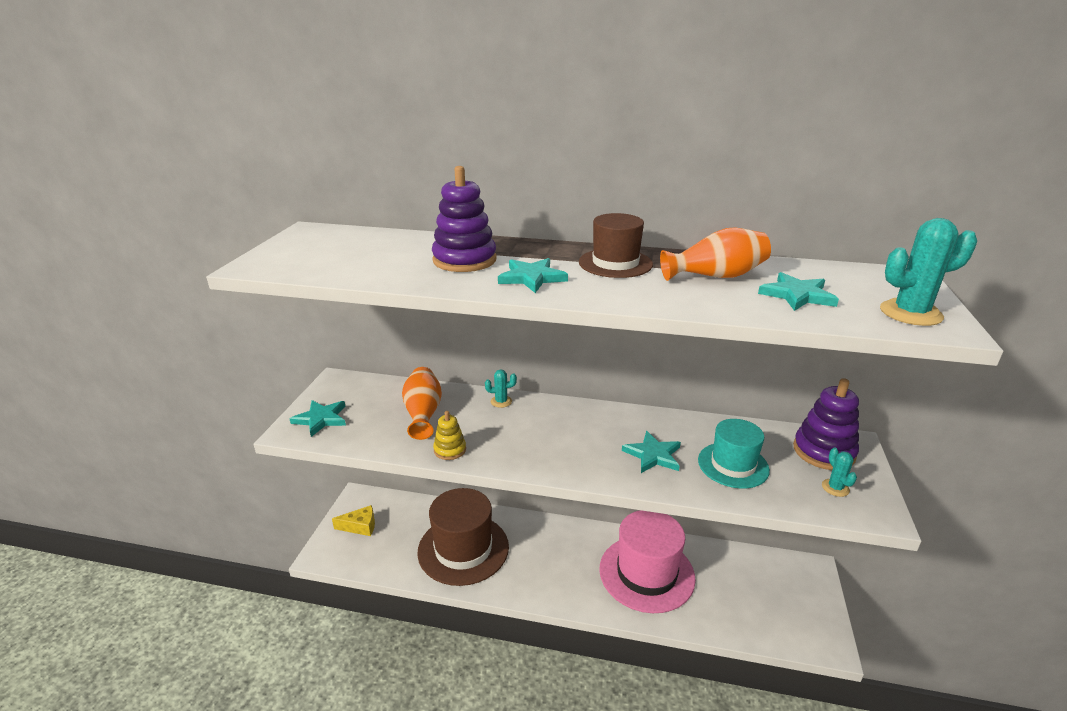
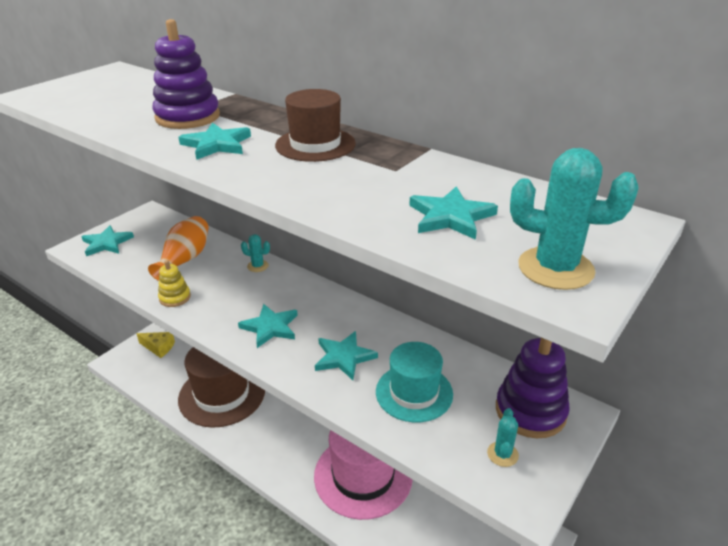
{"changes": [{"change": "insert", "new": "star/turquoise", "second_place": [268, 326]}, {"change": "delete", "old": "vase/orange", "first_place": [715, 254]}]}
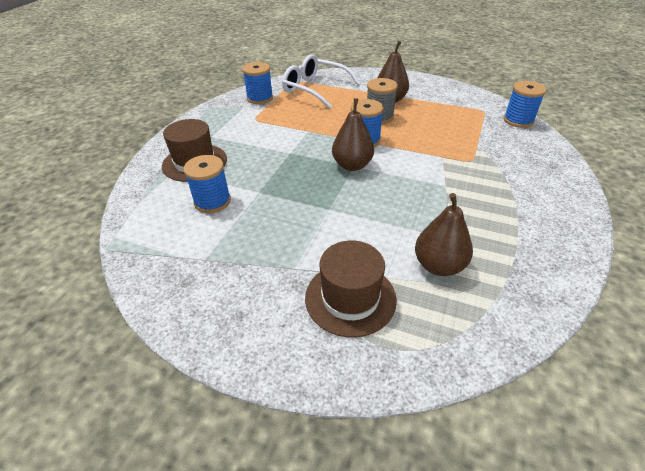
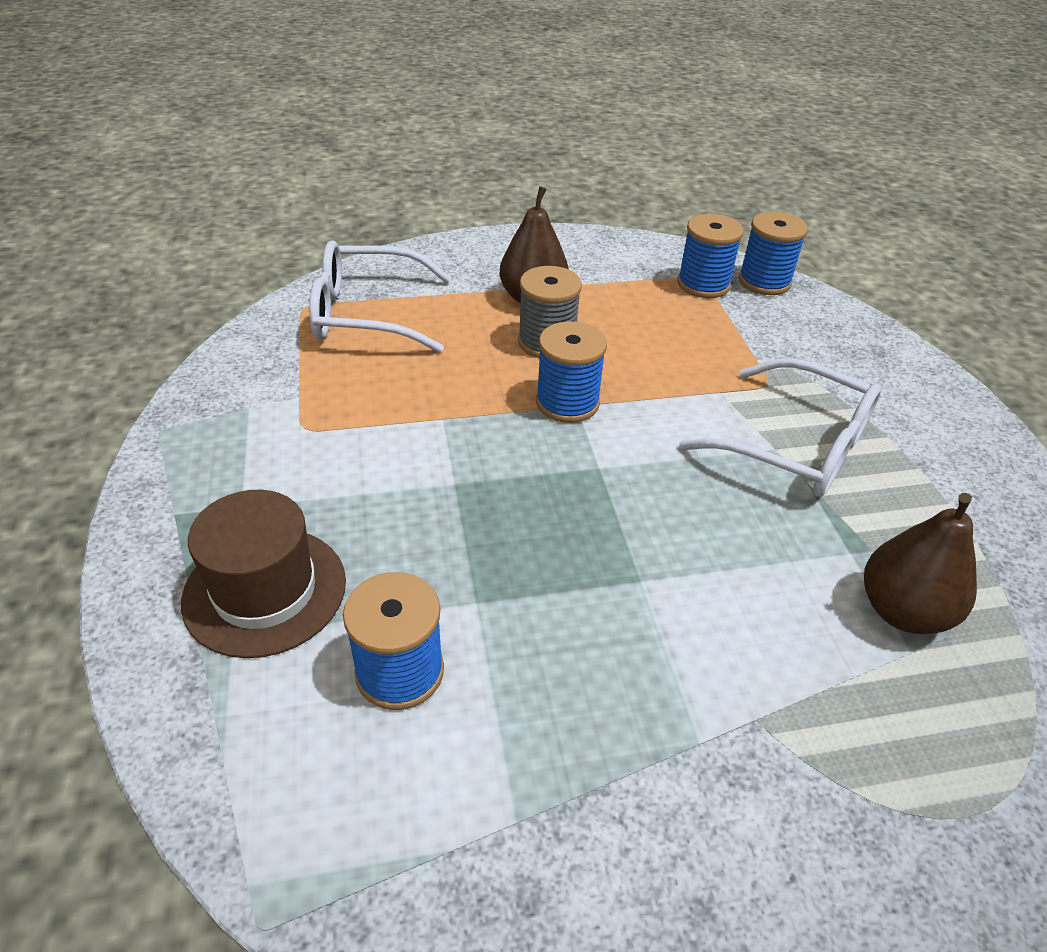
{"changes": [{"change": "move", "old": "spool/blue", "first_place": [257, 83], "second_place": [710, 256]}, {"change": "insert", "new": "glasses/white", "second_place": [780, 427]}, {"change": "delete", "old": "hat/brown", "first_place": [351, 289]}, {"change": "delete", "old": "pear/brown", "first_place": [353, 134]}]}
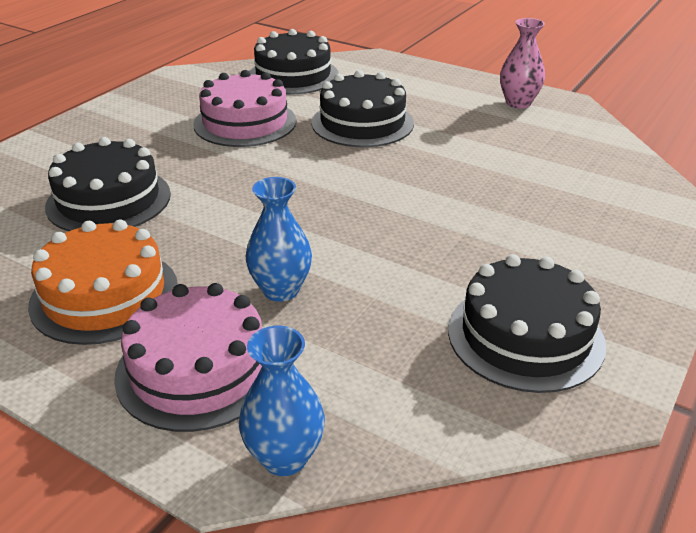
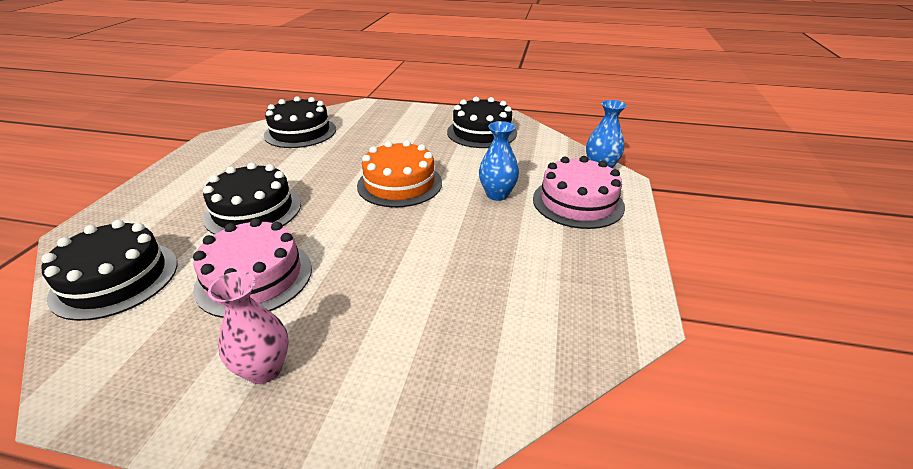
{"changes": [{"change": "move", "old": "vase/pink", "first_place": [522, 63], "second_place": [248, 327]}, {"change": "move", "old": "cake/black", "first_place": [108, 184], "second_place": [300, 122]}, {"change": "move", "old": "cake/orange", "first_place": [103, 282], "second_place": [399, 173]}]}
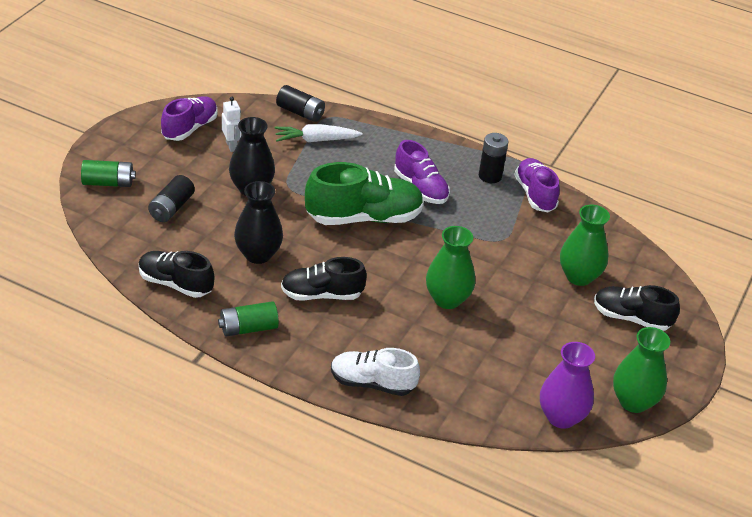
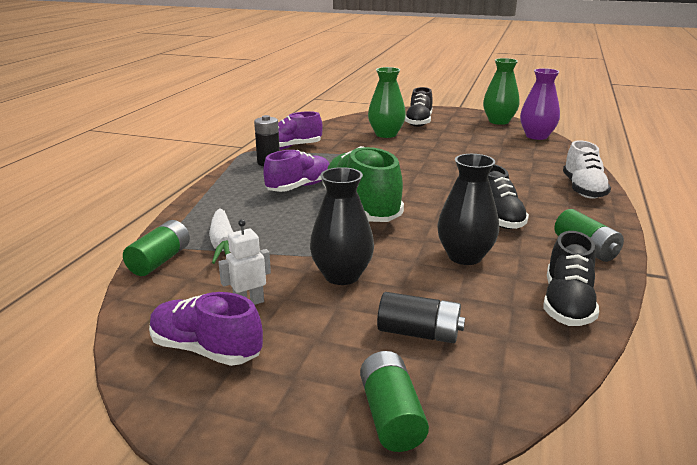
{"changes": [{"change": "recolor", "old": "battery/black", "new": "battery/green", "first_place": [300, 103], "second_place": [156, 248]}, {"change": "delete", "old": "vase/green", "first_place": [450, 267]}]}
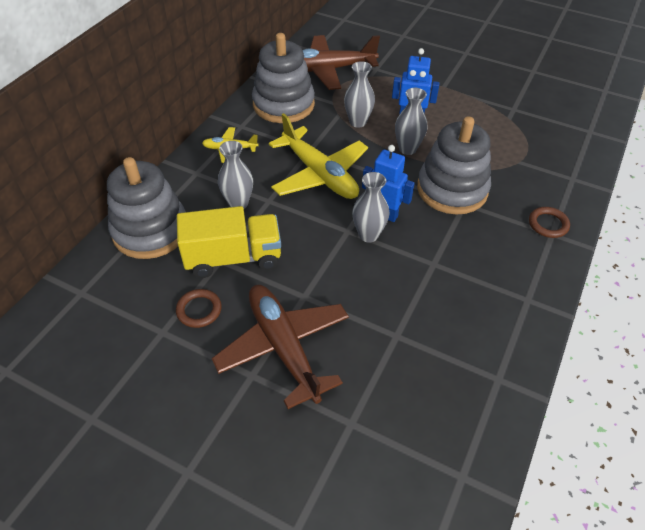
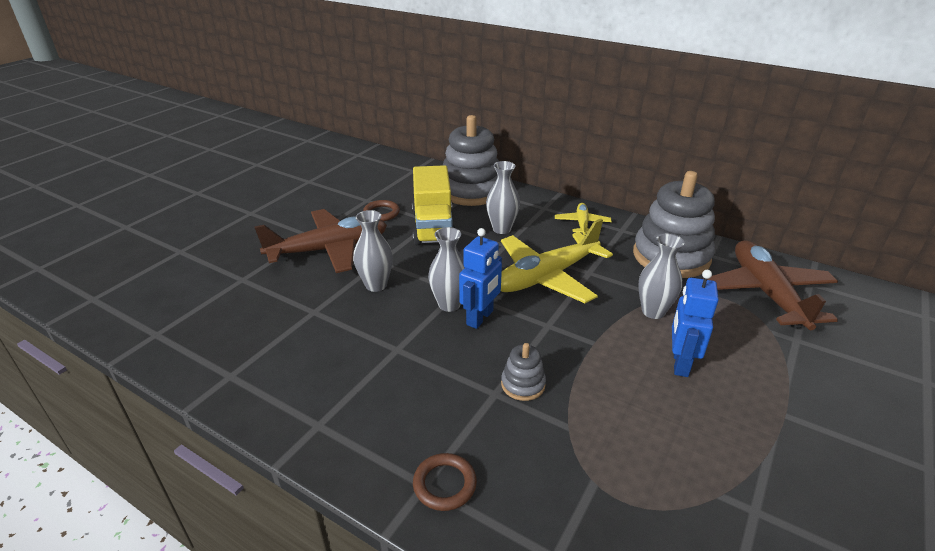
{"changes": [{"change": "move", "old": "vase/grey", "first_place": [411, 121], "second_place": [373, 251]}, {"change": "resize", "old": "stacking toy/grey", "first_place": [454, 165], "second_place": [523, 372], "factor": 0.45}]}
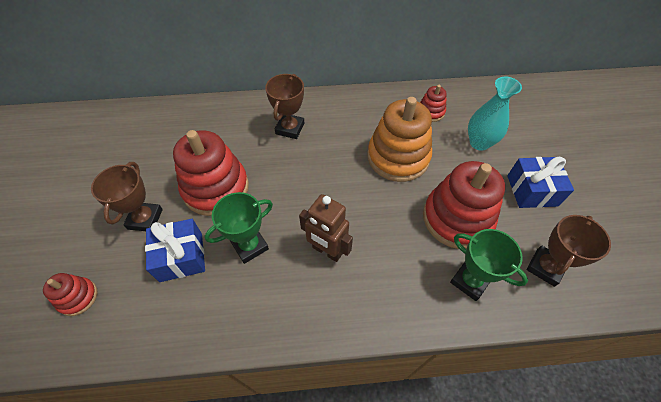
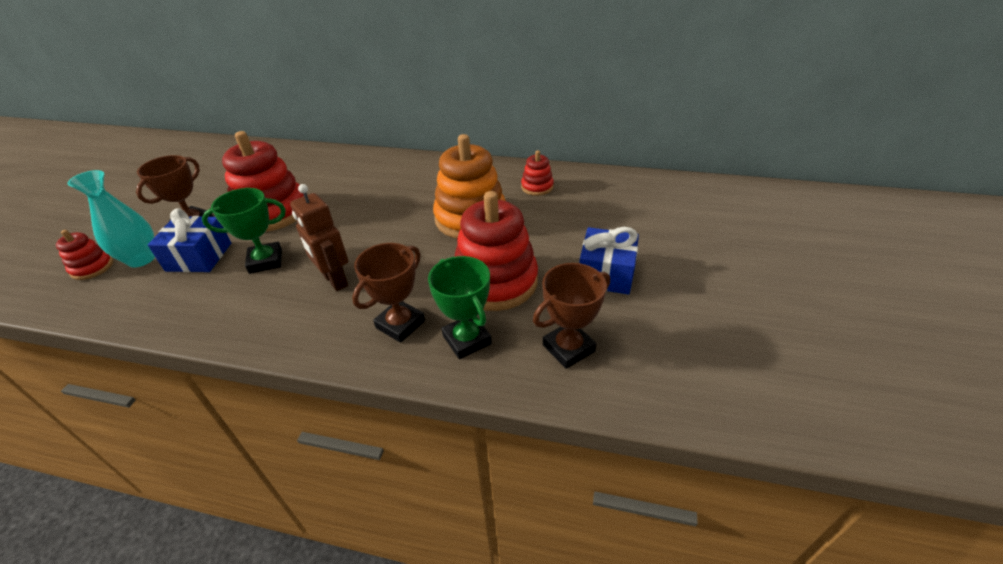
{"changes": [{"change": "move", "old": "vase/turquoise", "first_place": [495, 114], "second_place": [111, 219]}, {"change": "move", "old": "trophy/brown", "first_place": [284, 106], "second_place": [388, 293]}]}
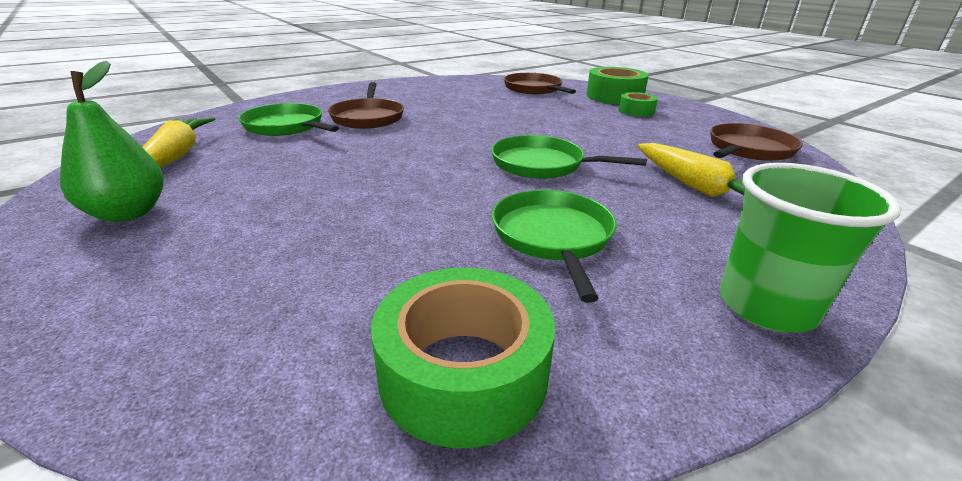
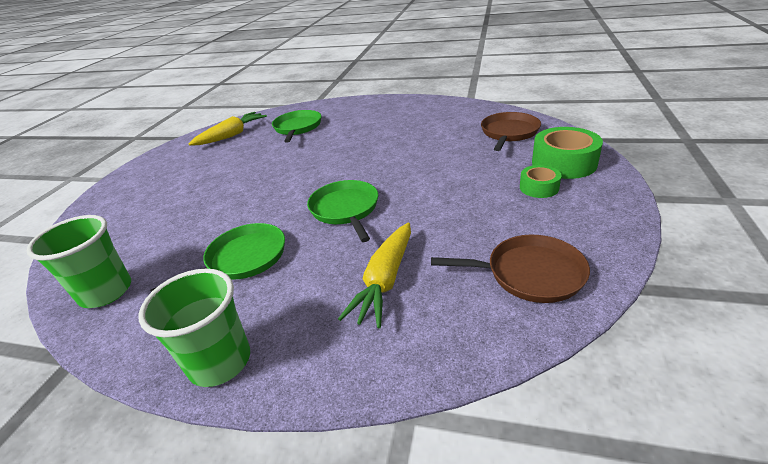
{"changes": [{"change": "replace", "old": "tape/green", "new": "cup/green", "first_place": [463, 358], "second_place": [78, 261]}, {"change": "delete", "old": "pear/green", "first_place": [112, 141]}, {"change": "delete", "old": "pan/brown", "first_place": [366, 105]}]}
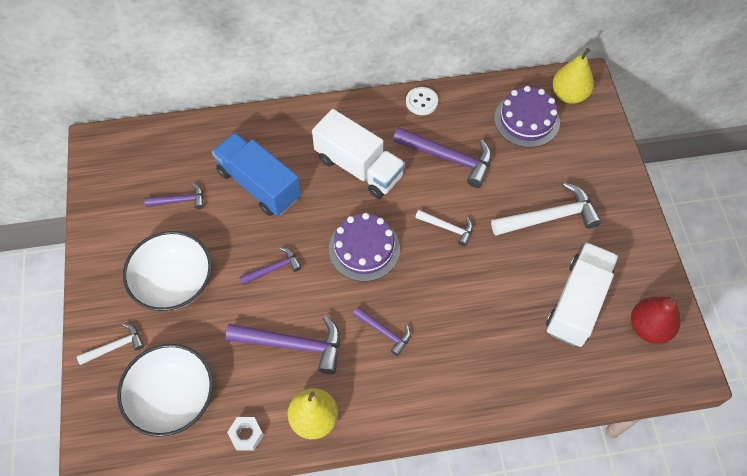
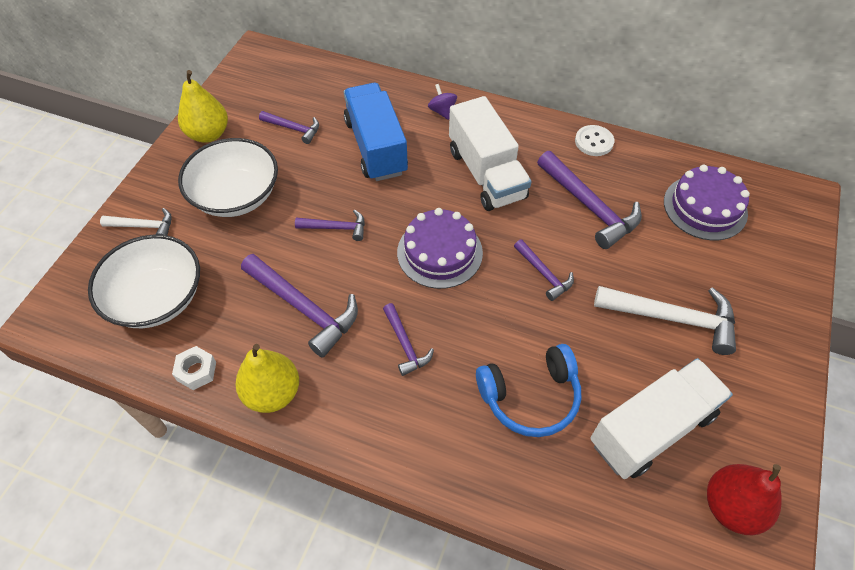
{"changes": [{"change": "move", "old": "pear/yellow", "first_place": [573, 76], "second_place": [203, 106]}, {"change": "insert", "new": "spinning top/purple", "second_place": [442, 102]}, {"change": "insert", "new": "headphones/blue", "second_place": [528, 390]}, {"change": "recolor", "old": "hammer/white", "new": "hammer/purple", "first_place": [444, 228], "second_place": [544, 270]}]}
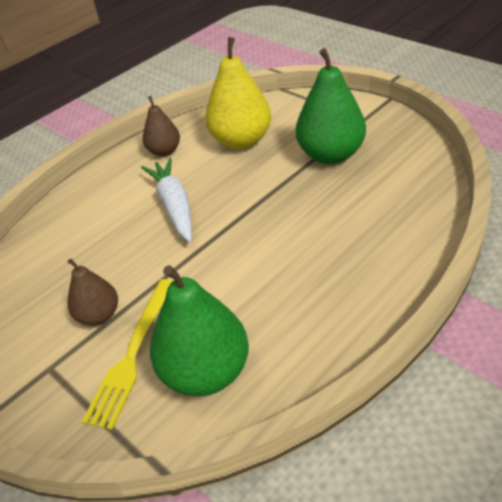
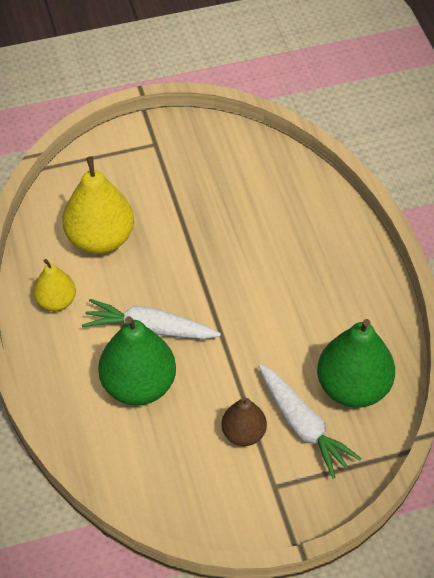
{"changes": [{"change": "recolor", "old": "pear/brown", "new": "pear/yellow", "first_place": [161, 126], "second_place": [54, 285]}, {"change": "move", "old": "pear/green", "first_place": [331, 106], "second_place": [137, 360]}, {"change": "replace", "old": "fork/yellow", "new": "carrot/white", "first_place": [127, 354], "second_place": [310, 421]}]}
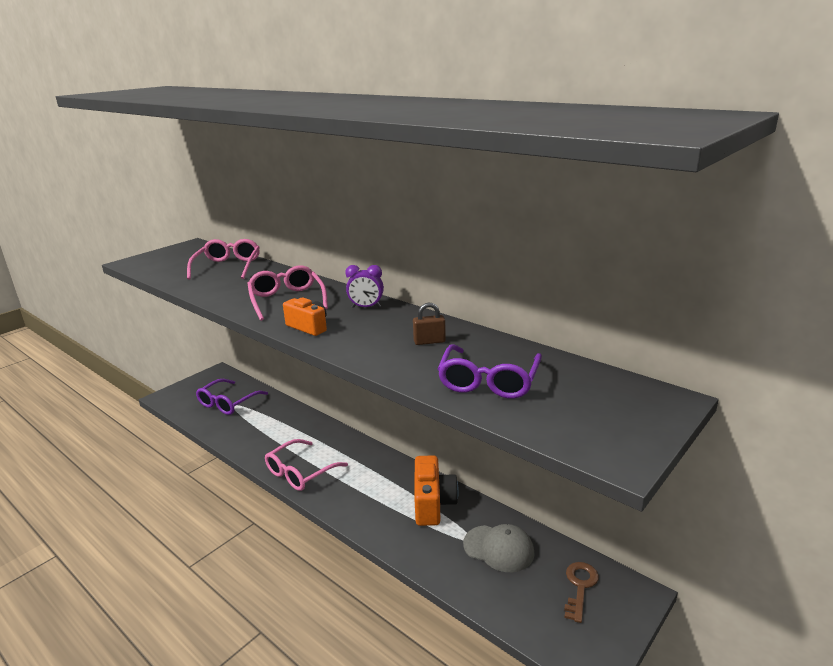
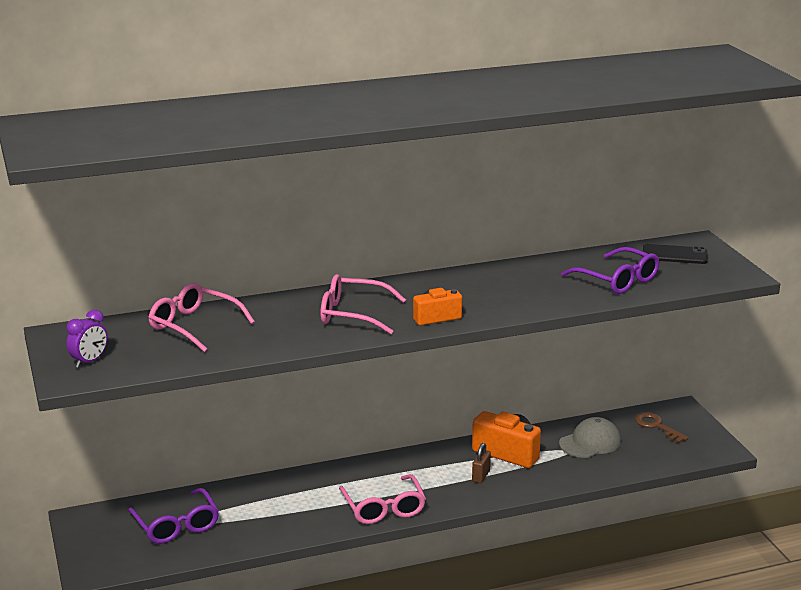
{"changes": [{"change": "move", "old": "clock/purple", "first_place": [364, 286], "second_place": [87, 339]}, {"change": "move", "old": "padlock/brown", "first_place": [429, 324], "second_place": [481, 463]}, {"change": "insert", "new": "phone/black", "second_place": [675, 254]}]}
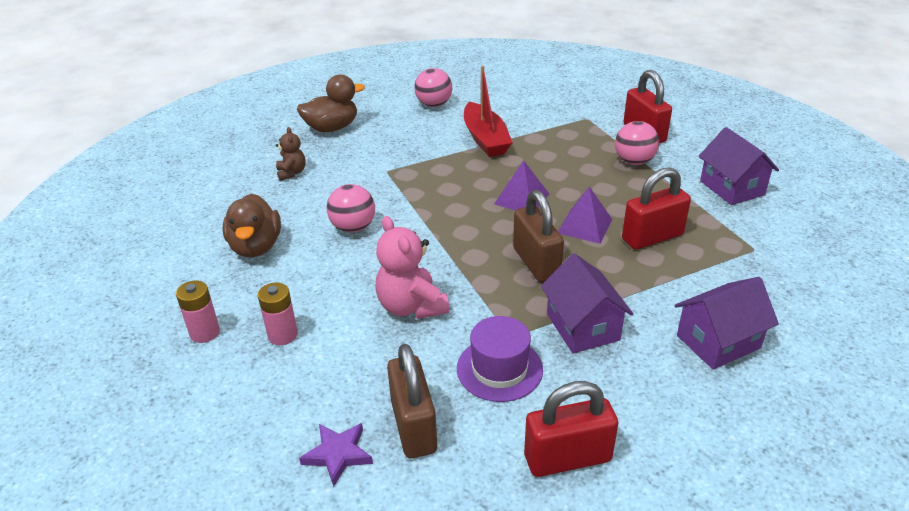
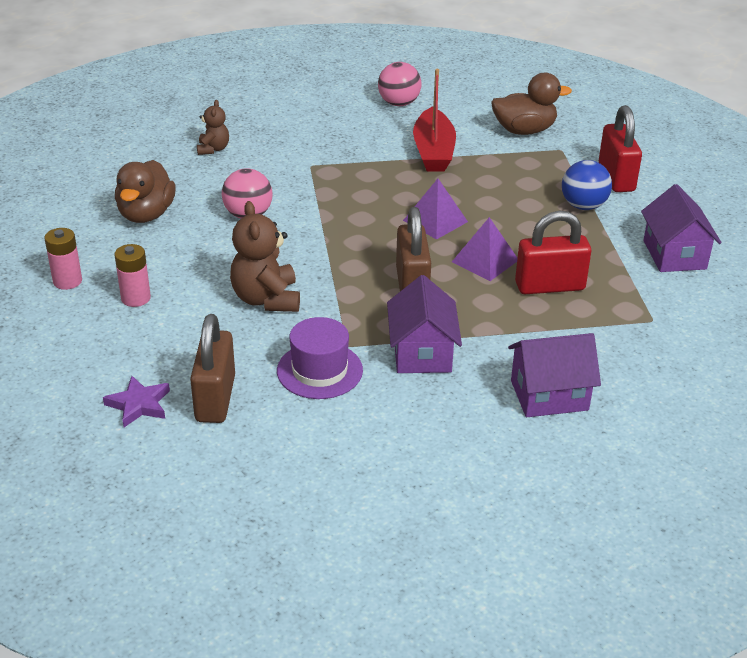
{"changes": [{"change": "recolor", "old": "teddy bear/pink", "new": "teddy bear/brown", "first_place": [412, 267], "second_place": [265, 256]}, {"change": "move", "old": "duck/brown", "first_place": [331, 103], "second_place": [531, 104]}, {"change": "recolor", "old": "ball/pink", "new": "ball/blue", "first_place": [637, 143], "second_place": [587, 185]}, {"change": "delete", "old": "padlock/red", "first_place": [571, 429]}]}
